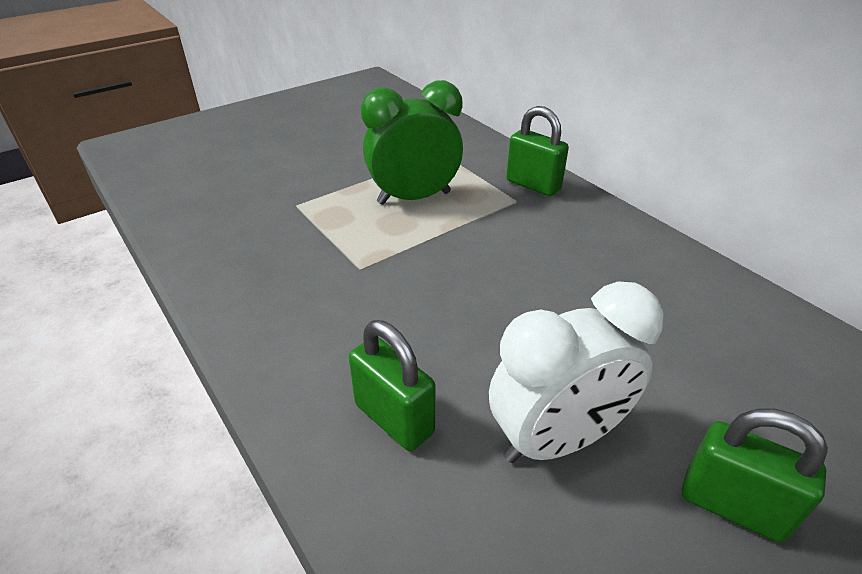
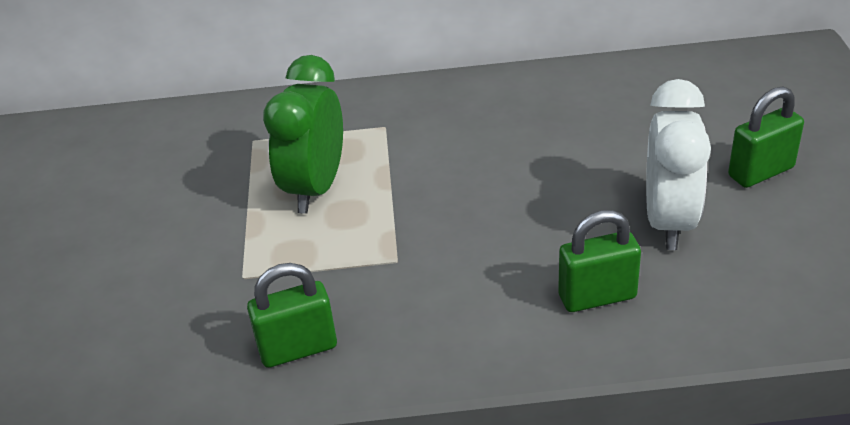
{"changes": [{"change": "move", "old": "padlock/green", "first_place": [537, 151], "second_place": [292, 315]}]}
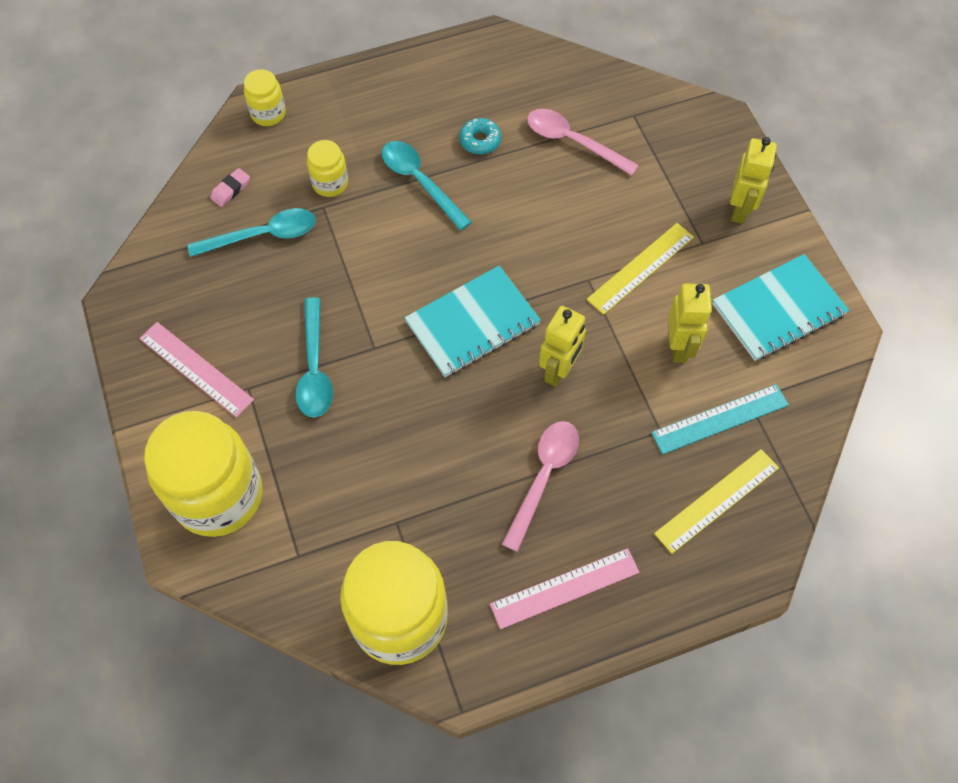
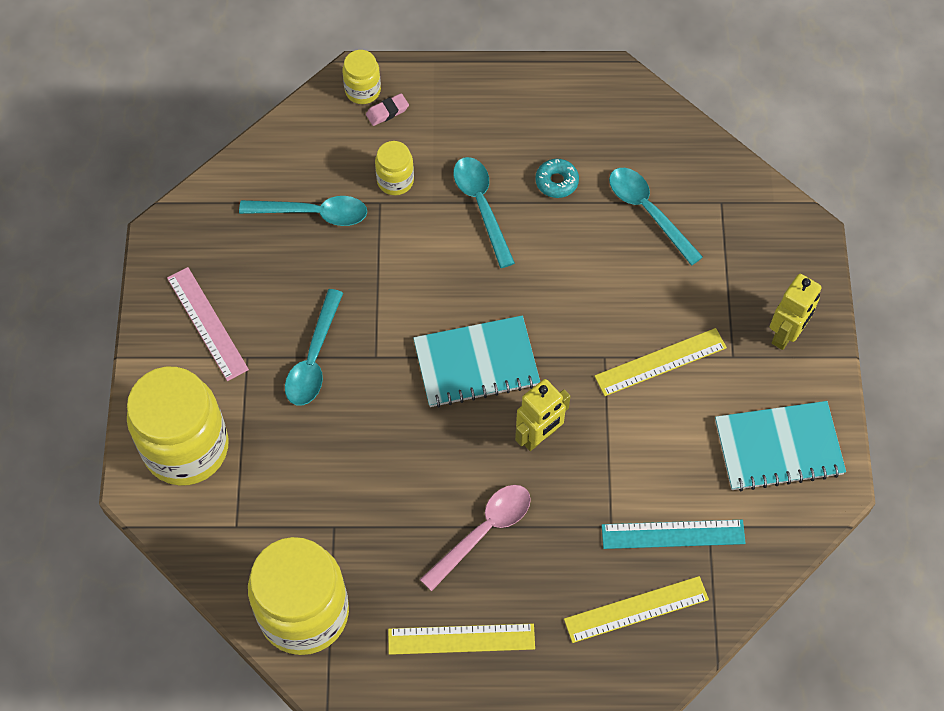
{"changes": [{"change": "move", "old": "eraser/pink", "first_place": [230, 187], "second_place": [387, 109]}, {"change": "recolor", "old": "ruler/pink", "new": "ruler/yellow", "first_place": [565, 588], "second_place": [461, 639]}, {"change": "recolor", "old": "spoon/pink", "new": "spoon/turquoise", "first_place": [583, 142], "second_place": [656, 217]}, {"change": "delete", "old": "robot/yellow", "first_place": [690, 323]}]}
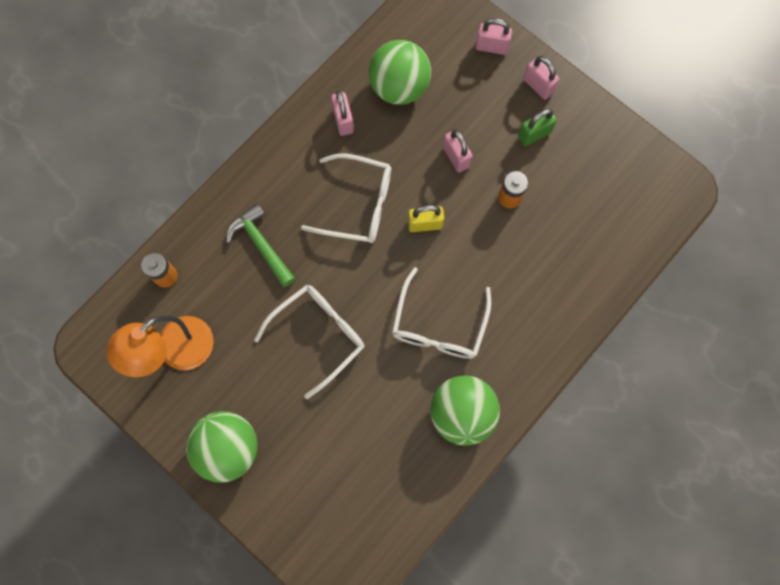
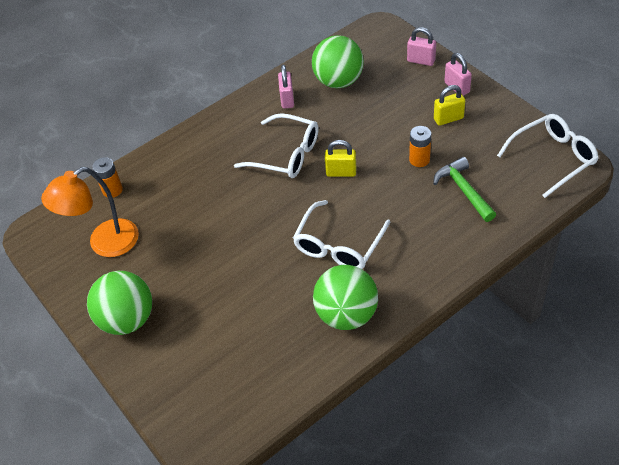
{"changes": [{"change": "move", "old": "hammer/green", "first_place": [260, 245], "second_place": [464, 189]}, {"change": "recolor", "old": "padlock/green", "new": "padlock/yellow", "first_place": [537, 127], "second_place": [449, 105]}, {"change": "move", "old": "glasses/white", "first_place": [309, 342], "second_place": [548, 156]}, {"change": "delete", "old": "padlock/pink", "first_place": [458, 151]}]}
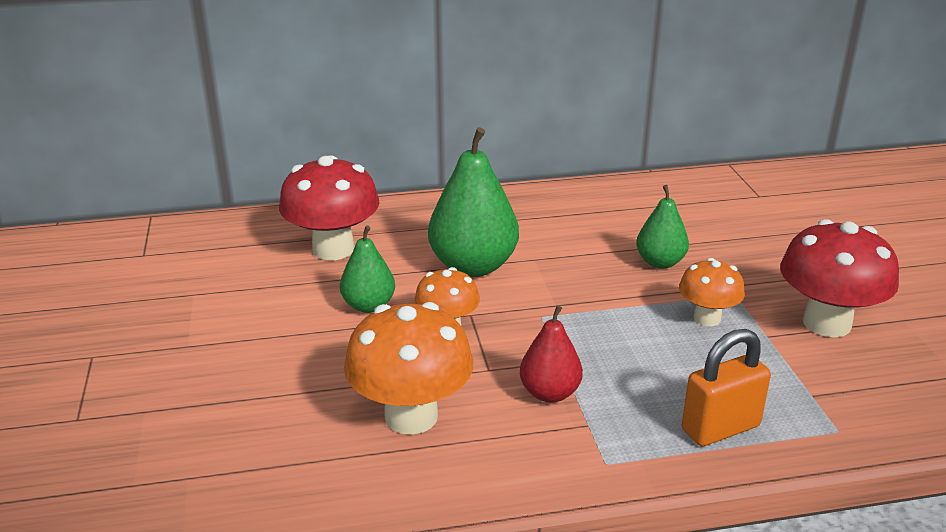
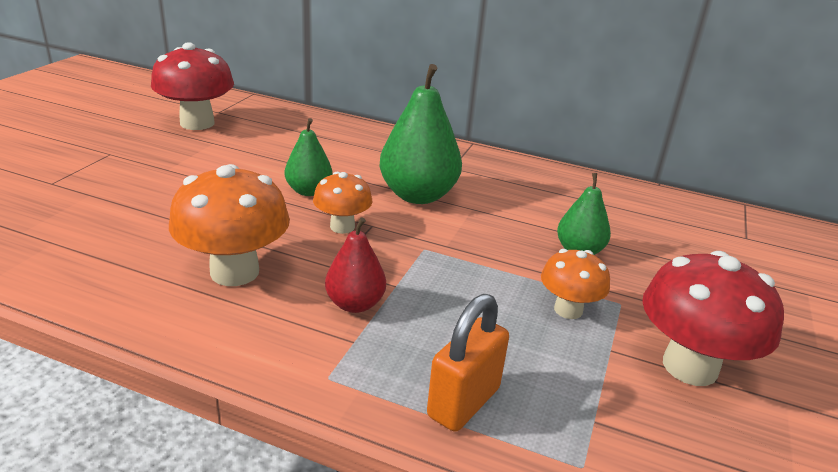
{"changes": [{"change": "move", "old": "mushroom/red", "first_place": [329, 207], "second_place": [192, 86]}, {"change": "rotate", "old": "padlock/orange", "first_place": [726, 387], "second_place": [468, 363], "degrees": -60}]}
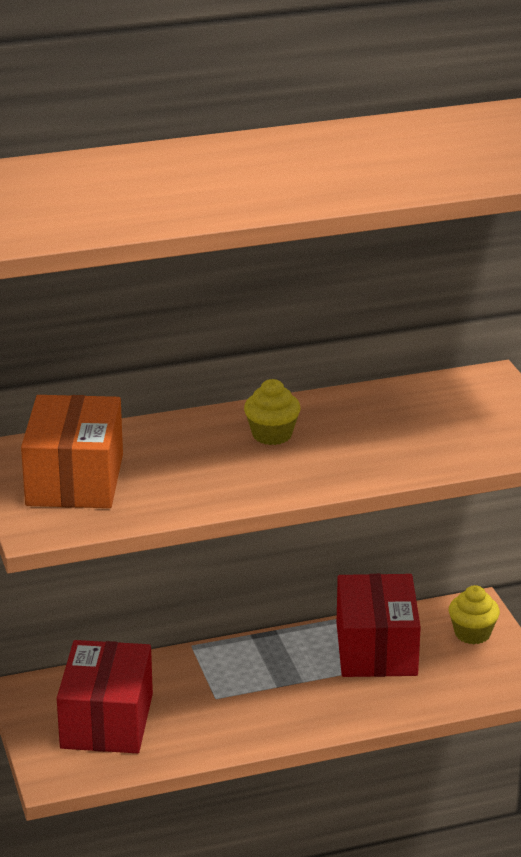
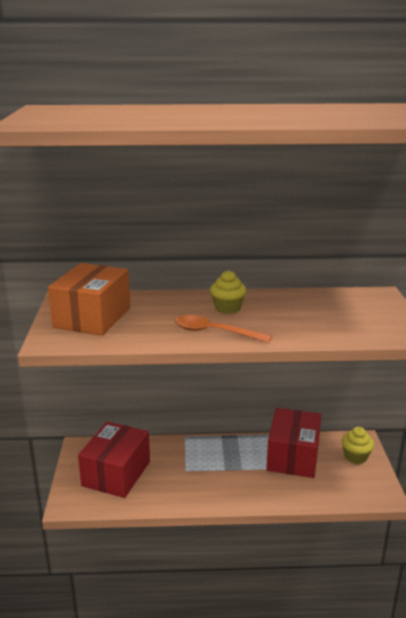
{"changes": [{"change": "insert", "new": "spoon/orange", "second_place": [223, 329]}]}
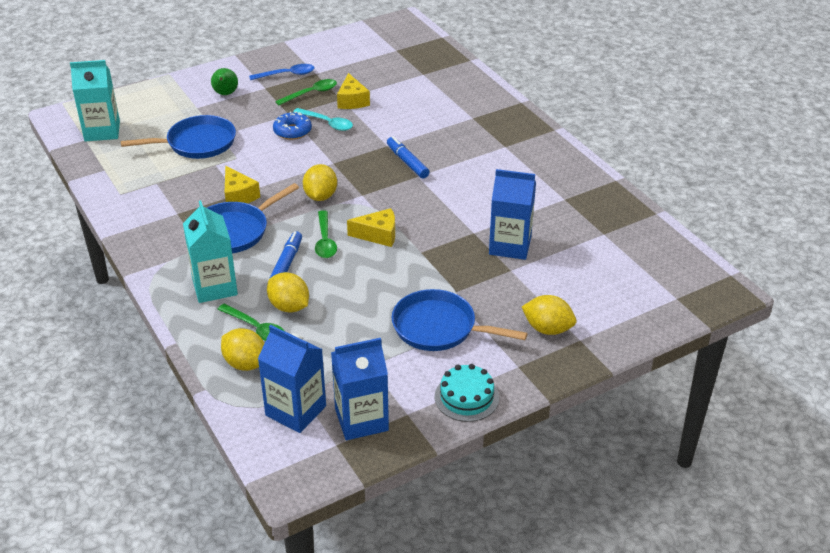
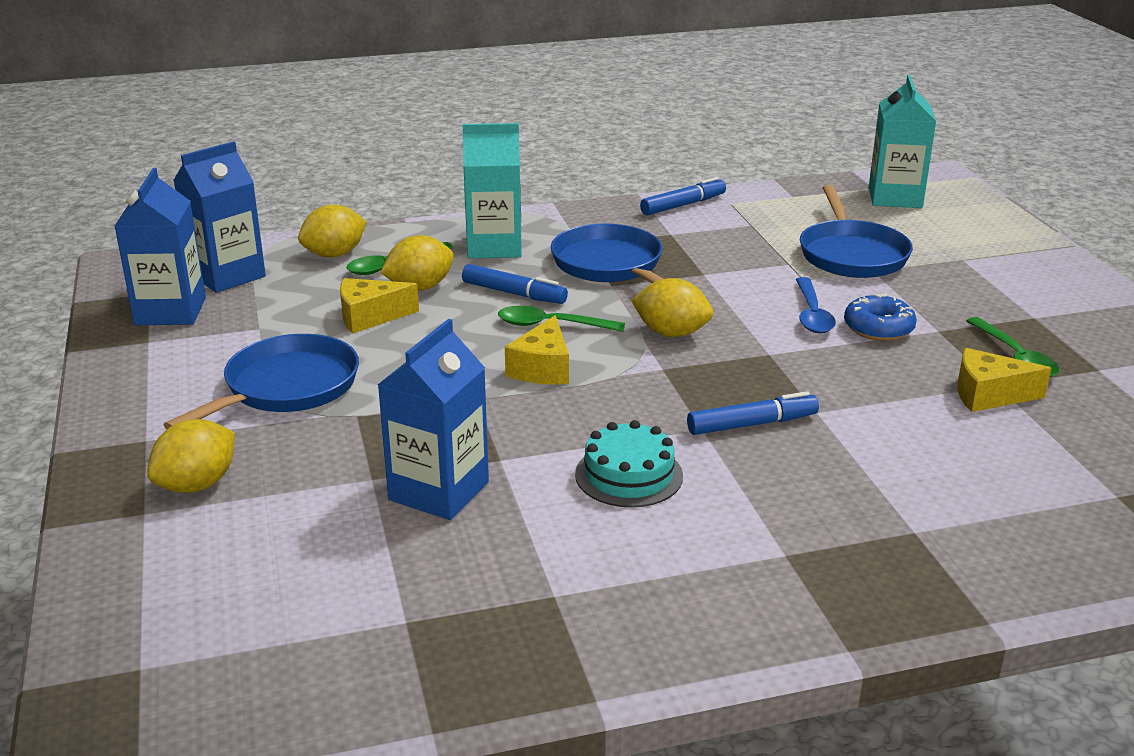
{"changes": [{"change": "move", "old": "cheese/yellow", "first_place": [242, 185], "second_place": [379, 305]}, {"change": "move", "old": "cake/turquoise", "first_place": [467, 393], "second_place": [629, 464]}, {"change": "insert", "new": "marker/blue", "second_place": [683, 196]}, {"change": "move", "old": "spoon/blue", "first_place": [282, 72], "second_place": [816, 305]}, {"change": "delete", "old": "pear/green", "first_place": [224, 81]}, {"change": "delete", "old": "spoon/turquoise", "first_place": [323, 119]}]}
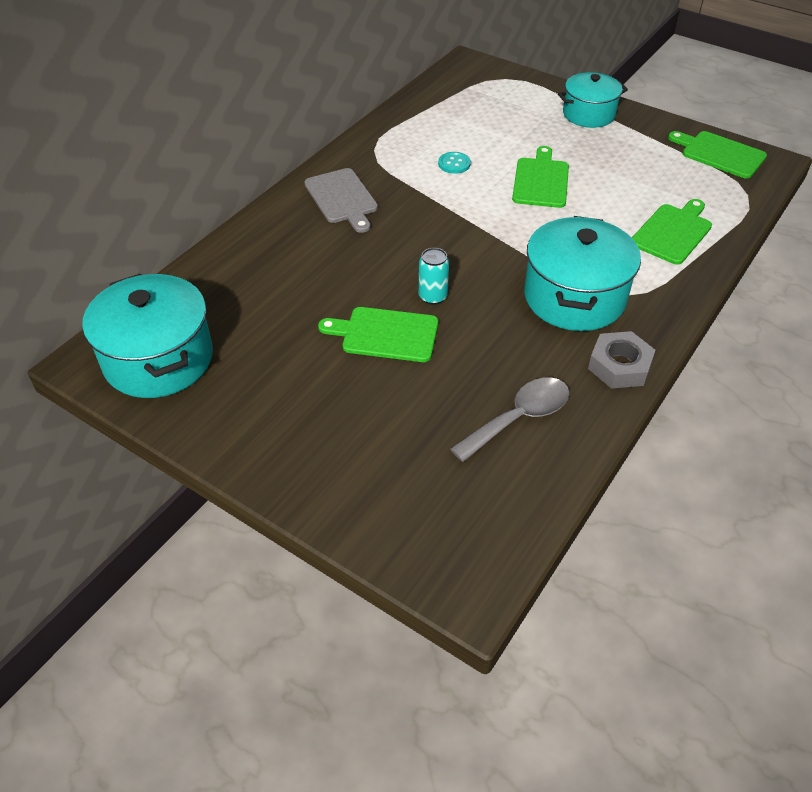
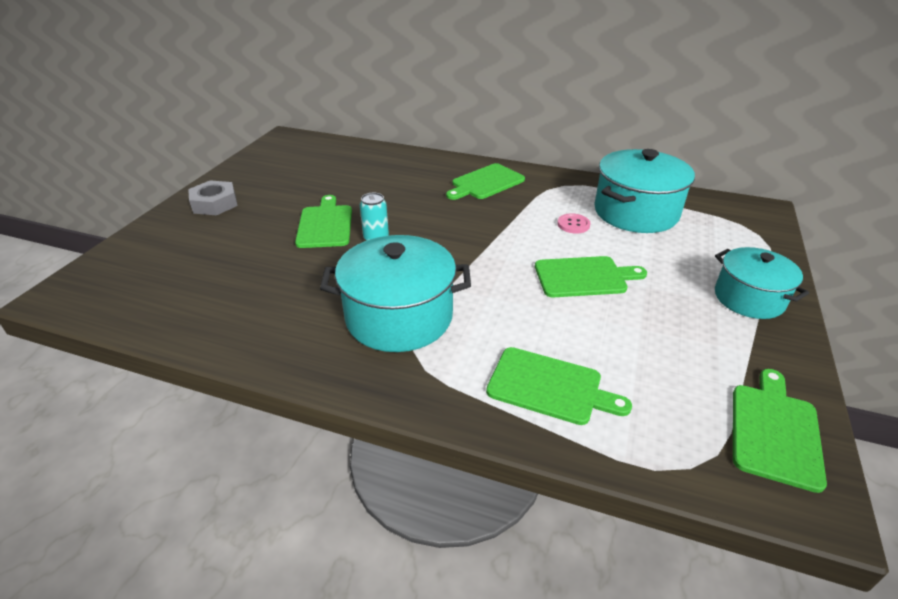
{"changes": [{"change": "move", "old": "nut/grey", "first_place": [622, 360], "second_place": [213, 197]}, {"change": "recolor", "old": "cutting board/grey", "new": "cutting board/green", "first_place": [341, 200], "second_place": [485, 181]}, {"change": "recolor", "old": "button/turquoise", "new": "button/pink", "first_place": [454, 163], "second_place": [573, 223]}, {"change": "move", "old": "pot/turquoise", "first_place": [147, 336], "second_place": [644, 191]}, {"change": "delete", "old": "spoon/grey", "first_place": [510, 419]}]}
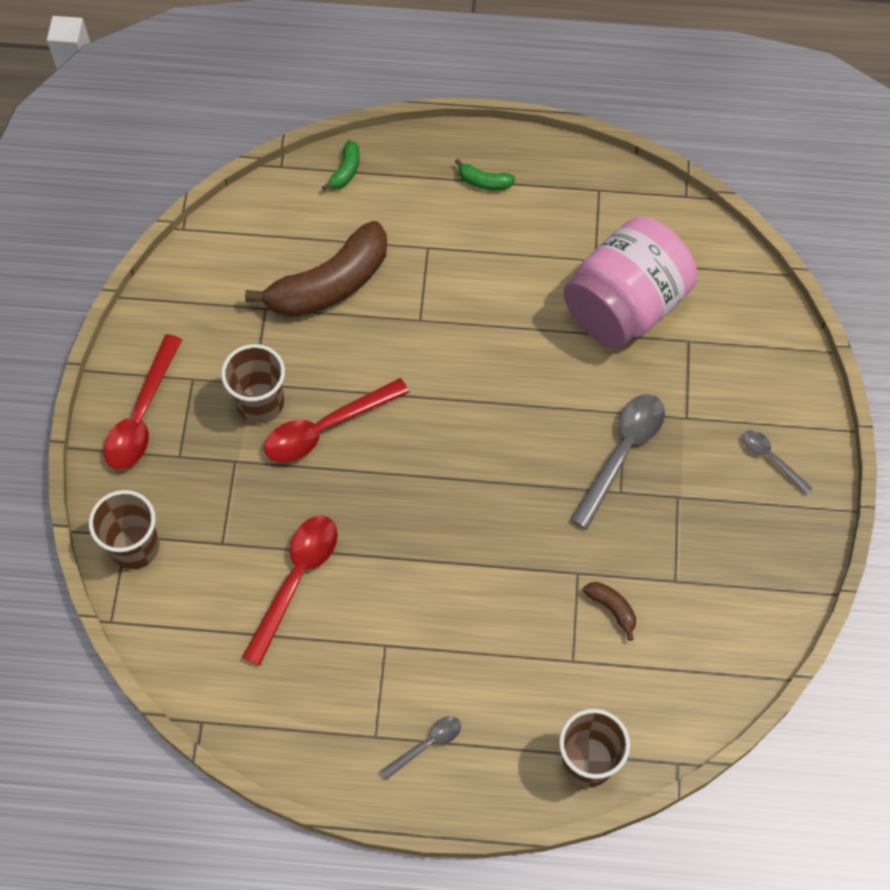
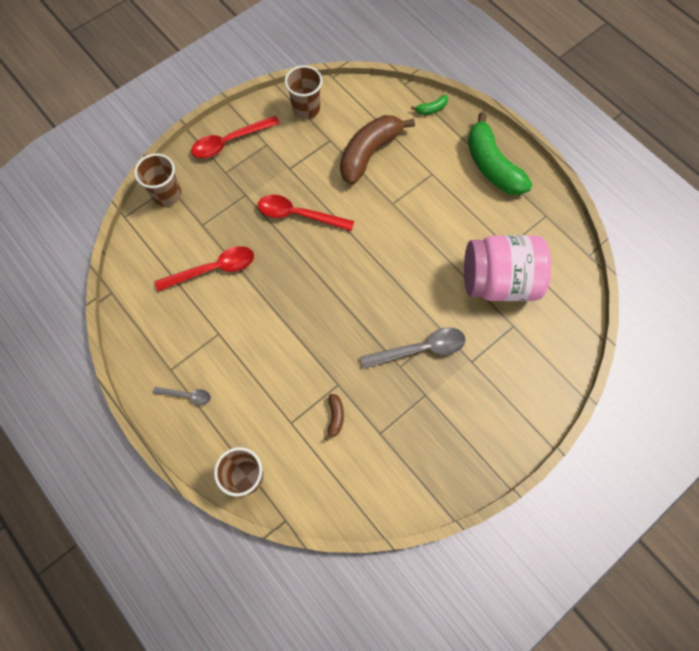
{"changes": [{"change": "move", "old": "cup/brown", "first_place": [253, 383], "second_place": [304, 92]}, {"change": "rotate", "old": "banana/brown", "first_place": [316, 269], "second_place": [377, 150], "degrees": 120}, {"change": "resize", "old": "banana/green", "first_place": [485, 174], "second_place": [500, 153], "factor": 2.4}, {"change": "delete", "old": "spoon/grey", "first_place": [778, 462]}]}
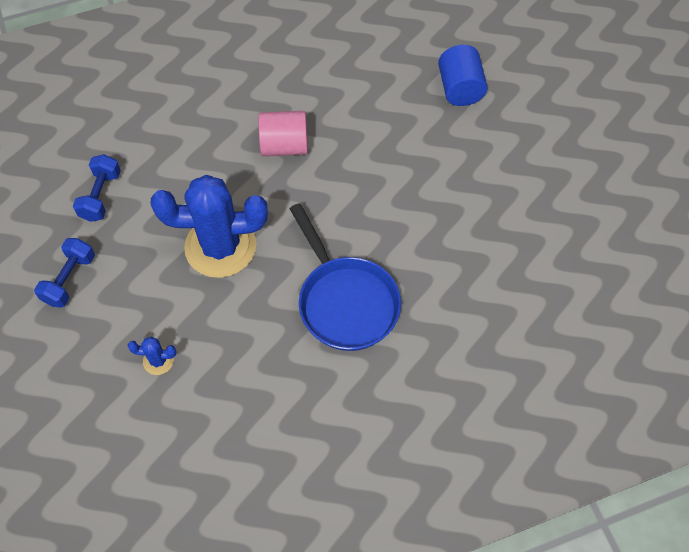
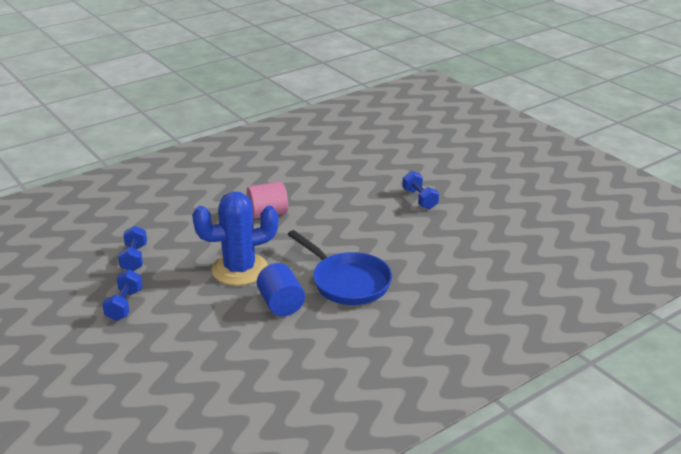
{"changes": [{"change": "move", "old": "cylinder/blue", "first_place": [463, 75], "second_place": [281, 289]}, {"change": "insert", "new": "dumbbell/blue", "second_place": [420, 190]}, {"change": "delete", "old": "cactus/blue", "first_place": [152, 355]}]}
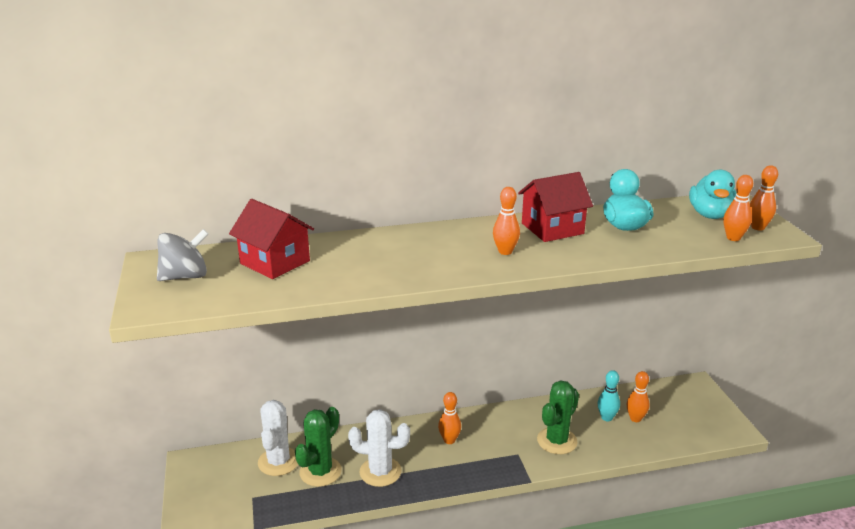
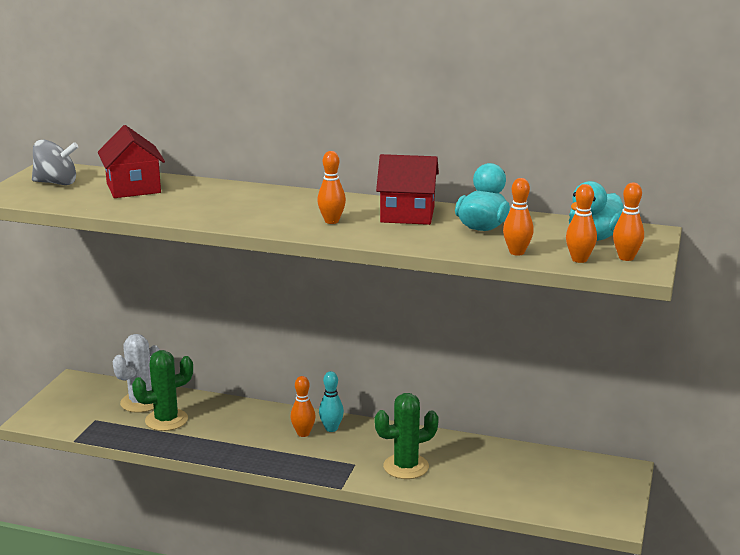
{"changes": [{"change": "move", "old": "bowling pin/turquoise", "first_place": [609, 395], "second_place": [331, 401]}, {"change": "move", "old": "bowling pin/orange", "first_place": [638, 396], "second_place": [518, 217]}, {"change": "delete", "old": "cactus/white", "first_place": [379, 448]}]}
